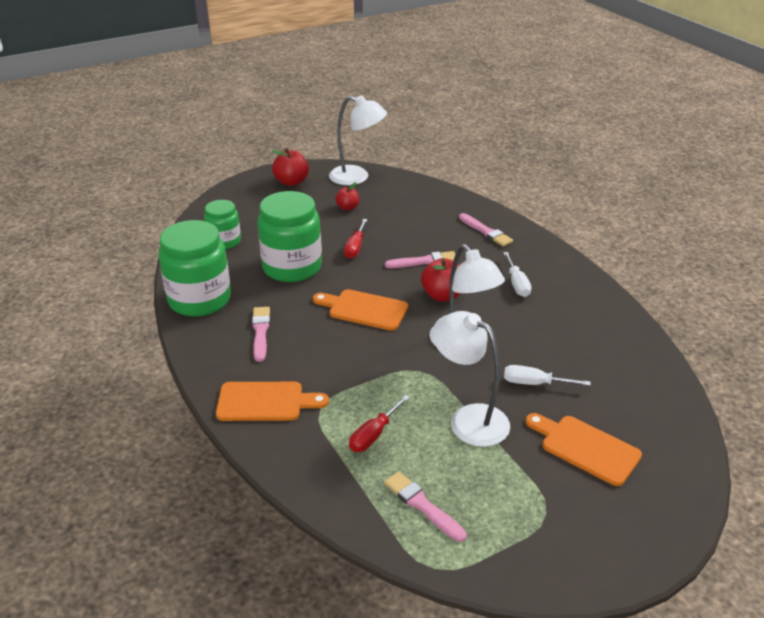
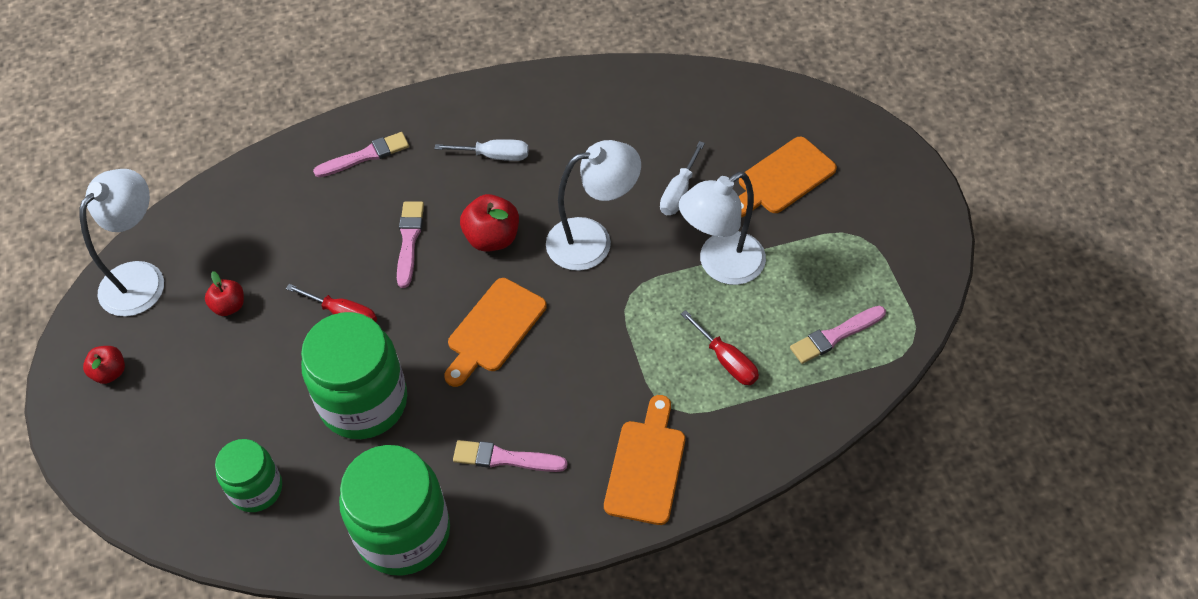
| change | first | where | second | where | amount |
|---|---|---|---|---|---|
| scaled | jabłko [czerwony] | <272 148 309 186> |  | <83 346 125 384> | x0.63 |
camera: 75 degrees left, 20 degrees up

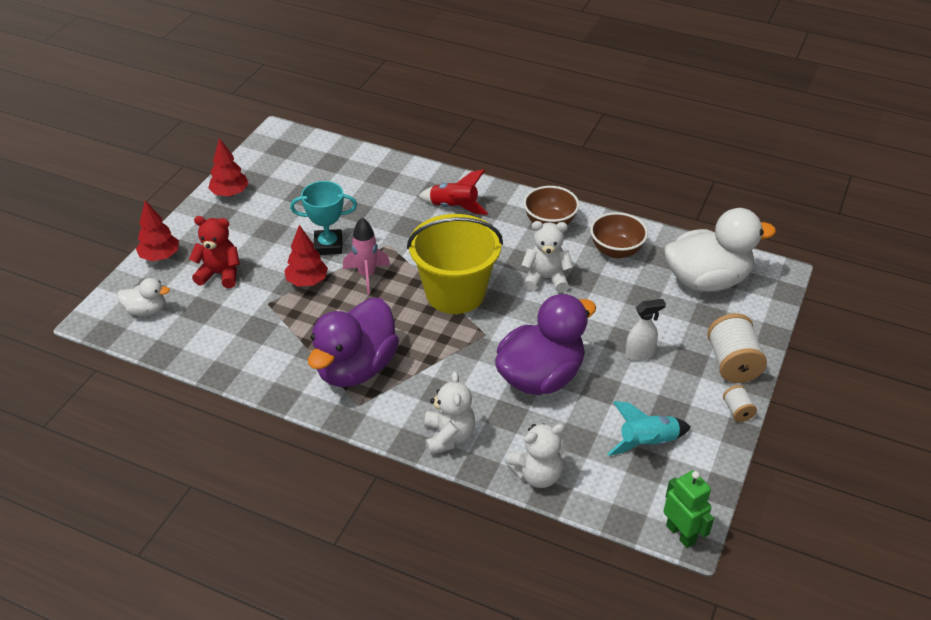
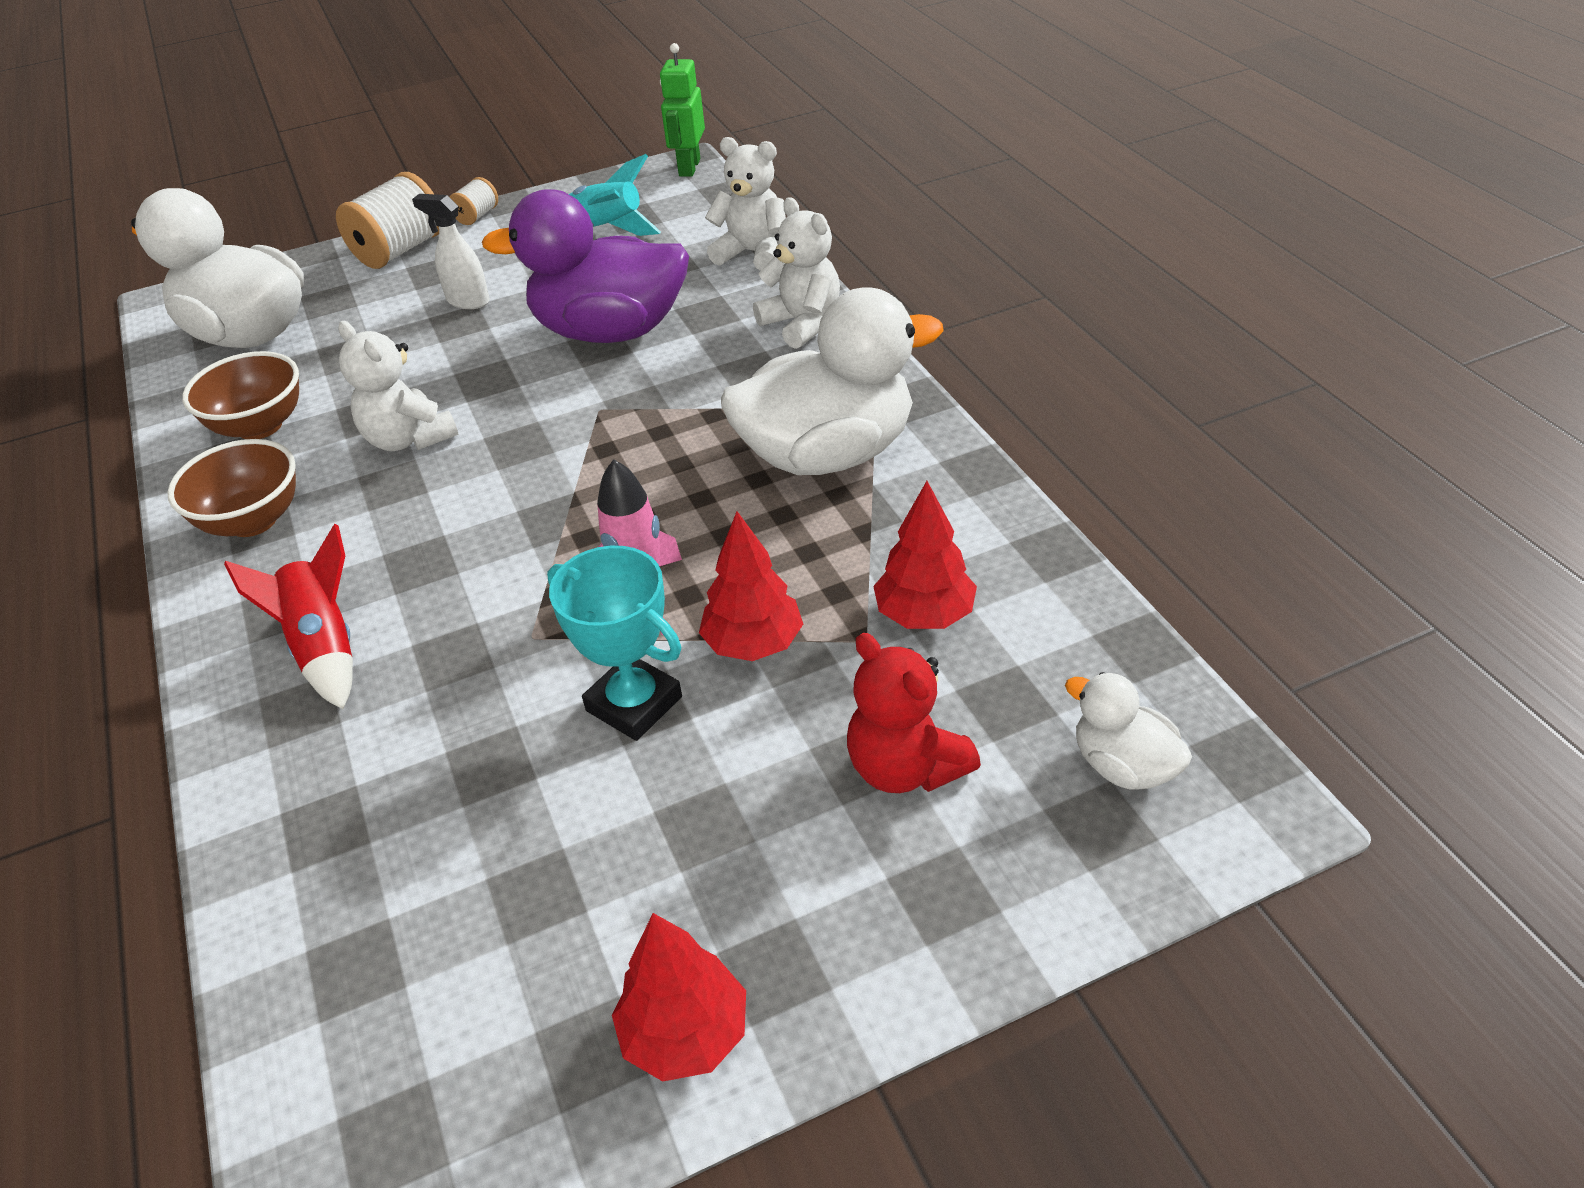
| change | first | where | second | where | amount |
|---|---|---|---|---|---|
| shifted | drzewko [czerwony] | <136 200 179 261> |  | <873 481 977 629> |  |
| repainted | kaczka [fioletowy] | <308 298 399 387> | kaczka [biały] | <721 287 944 475> |  |
| gone | wiadro [żółty] | <407 214 503 314> |  |  |  |
| rotated | miś [biały] | <424 371 475 455> |  | <753 197 840 349> | 105 degrees clockwise |
camera: 135 degrees left, 0 degrees up

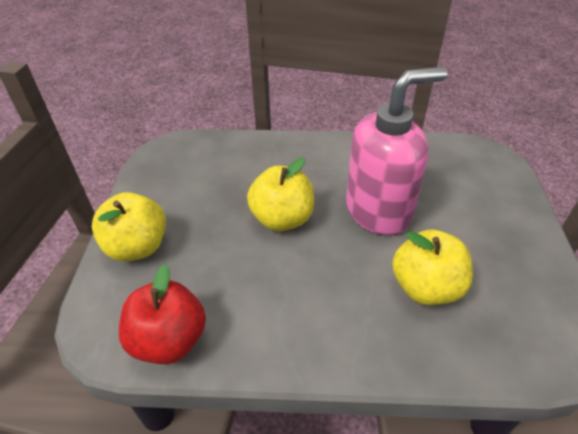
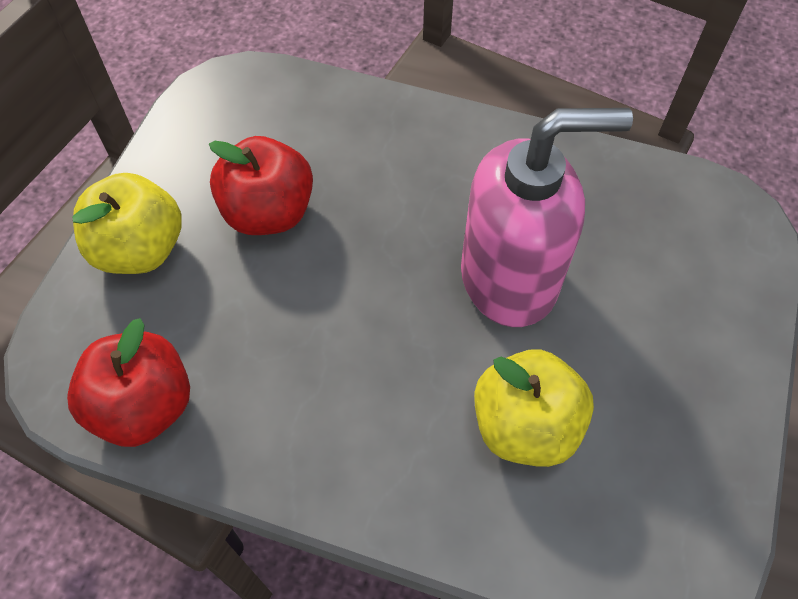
| change | first | where | second | where | amount |
|---|---|---|---|---|---|
| gone | jabłko [żółty] | <247 158 314 231> |  |  |  |
| new |  |  | jabłko [czerwony] | <209 136 313 235> |  |
camera: 15 degrees right, 15 degrees up

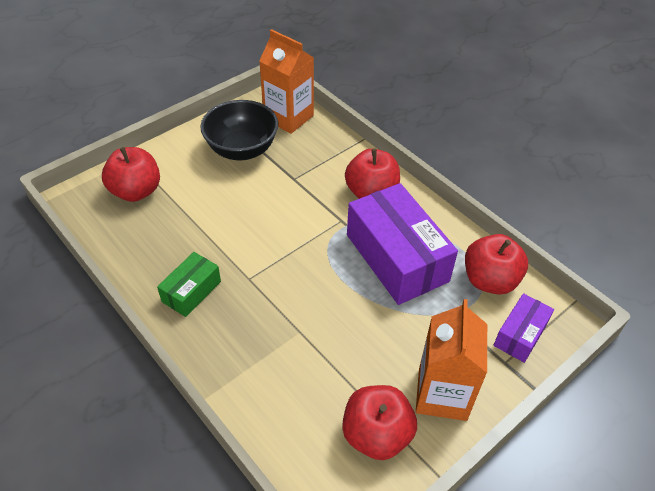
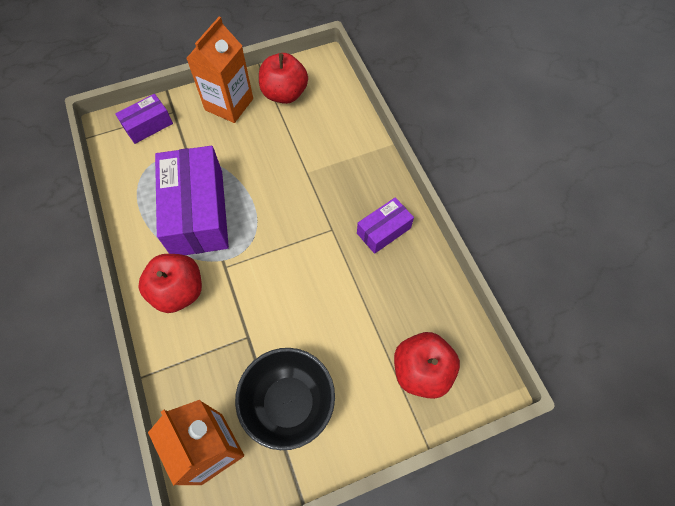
| change | first | where | second | where | amount |
|---|---|---|---|---|---|
| repainted | pudełko [zielony] | <157 252 221 317> | pudełko [fioletowy] | <357 197 414 254> |  |
| gone | jabłko [czerwony] | <465 234 528 295> |  |  |  |
camera: 160 degrees left, 15 degrees up

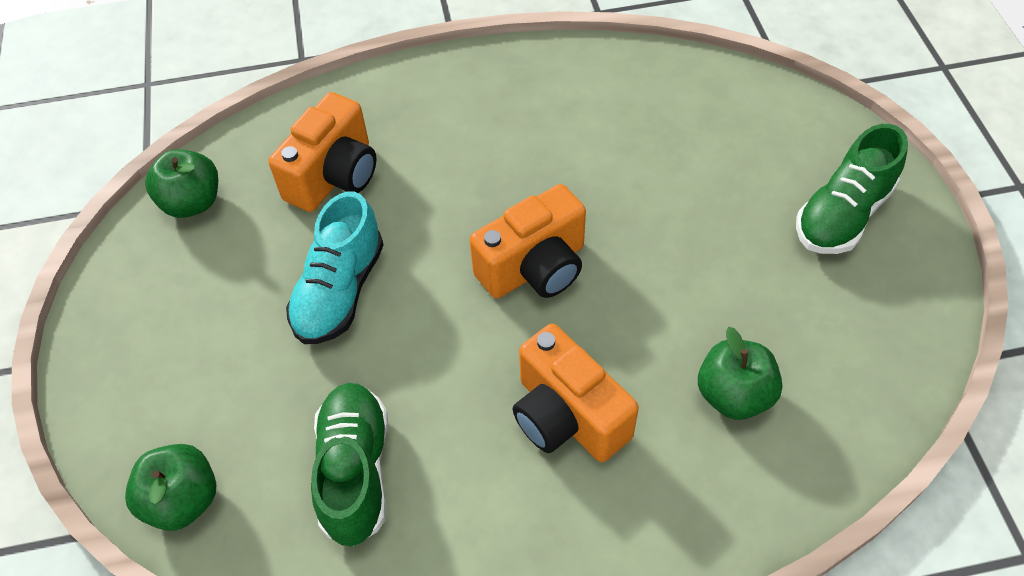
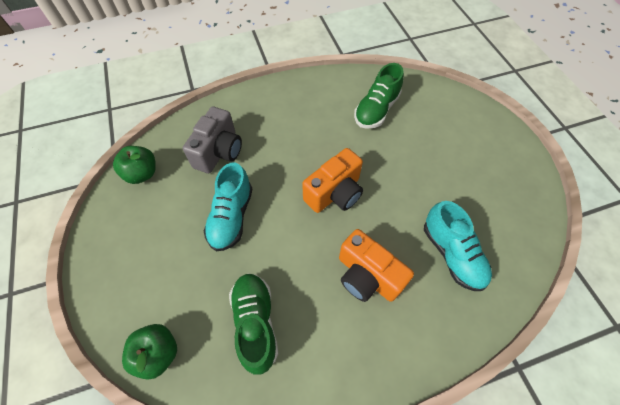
| change | first | where | second | where | amount |
|---|---|---|---|---|---|
| repainted | aparat fotograficzny [pomarańczowy] | <268 92 376 212> | aparat fotograficzny [szary] | <183 107 242 174> |  |
| swapped | jabłko [zielony] | <698 327 782 420> | but [turkusowy] | <424 201 492 291> |  |
| shifted | but [zielony] | <796 124 908 254> |  | <354 63 404 129> |  |
camera: 10 degrees left, 5 degrees up

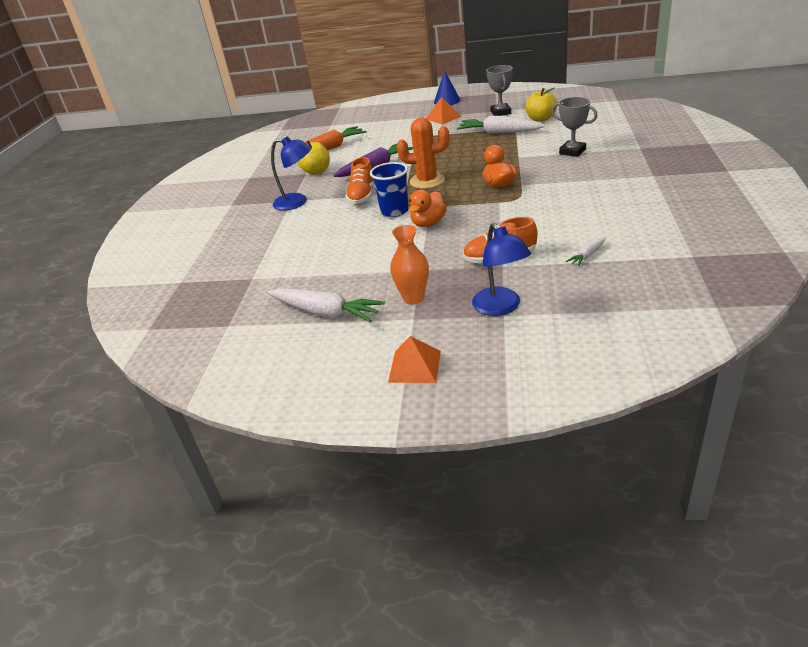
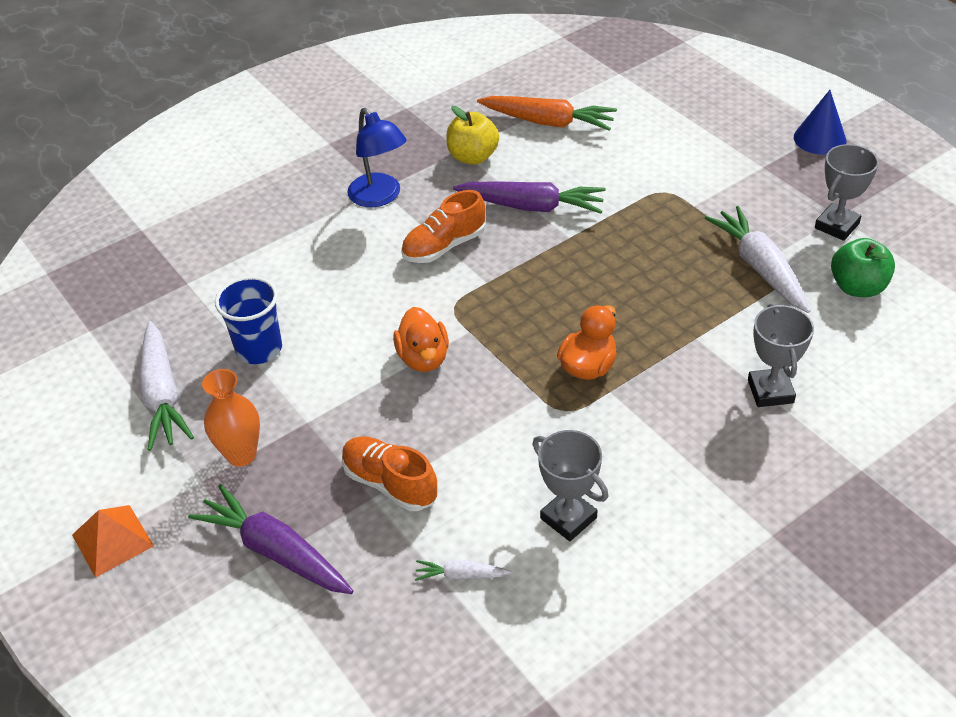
| change | first | where | second | where | amount |
|---|---|---|---|---|---|
| shifted | szklanka [niebieski] | <370 162 409 217> |  | <215 276 282 364> |  |
| gone | kaktus [pomarańczowy] | <397 117 449 189> |  |  |  |
| rotated | kaczka [pomarańczowy] | <409 190 447 227> |  | <393 307 449 372> | 90 degrees counterclockwise |
| gone | piramida [pomarańczowy] | <426 97 462 124> |  |  |  |
| swapped | lampka [niebieski] | <472 223 531 316> | marchewka [fioletowy] | <188 484 353 594> |  |
| repainted | jabłko [żółty] | <526 88 557 122> | jabłko [zielony] | <831 238 895 297> |  |
| new |  |  | puchar [szary] | <532 430 609 541> |  |
camera: 45 degrees right, 10 degrees up

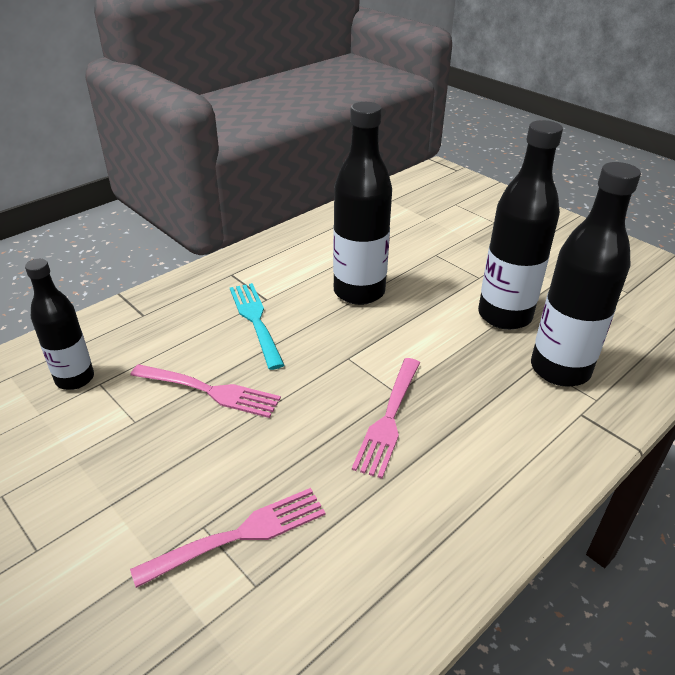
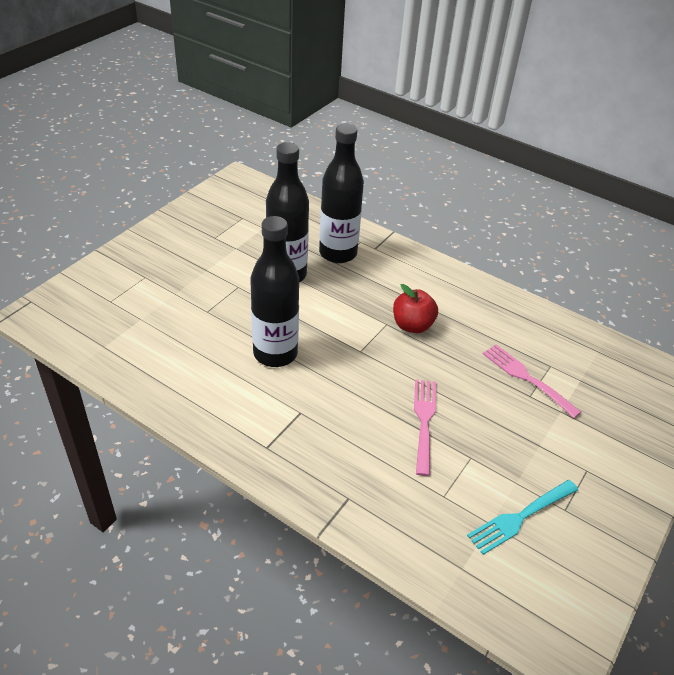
| change | first | where | second | where | amount |
|---|---|---|---|---|---|
| gone | butelka [czarny] | <25 259 94 390> |  |  |  |
| shifted | widelec [turkusowy] | <230 283 284 370> |  | <467 480 578 555> |  |
| swapped | widelec [różowy] | <352 358 420 479> | jabłko [czerwony] | <393 284 438 333> |  |
camera: 105 degrees left, 5 degrees up

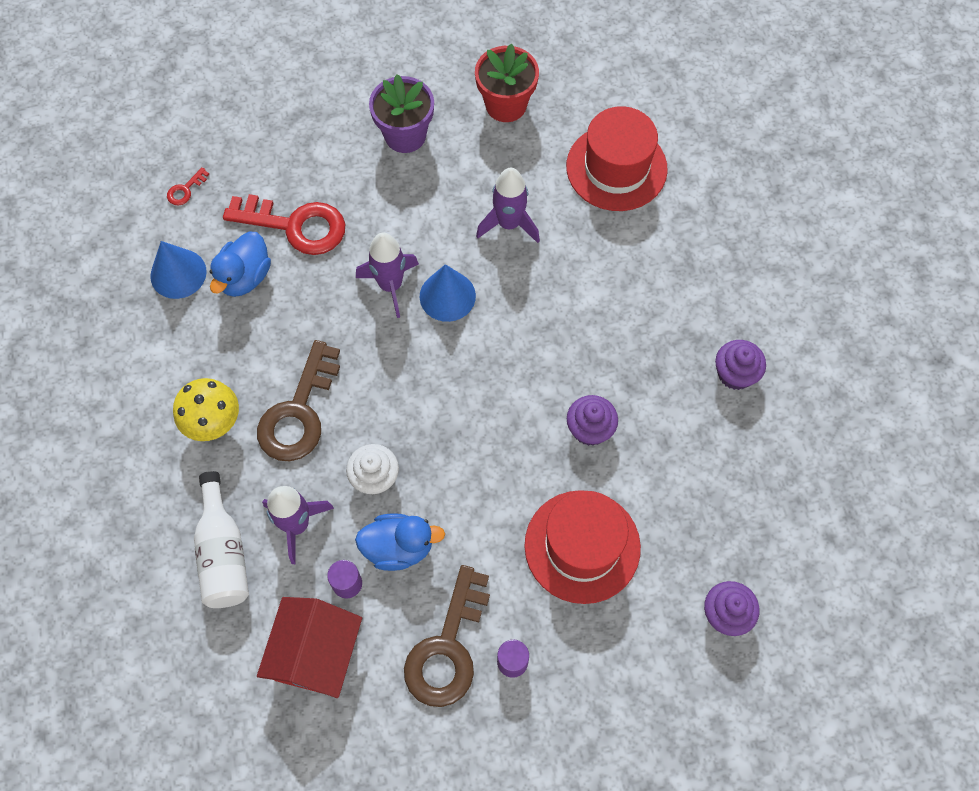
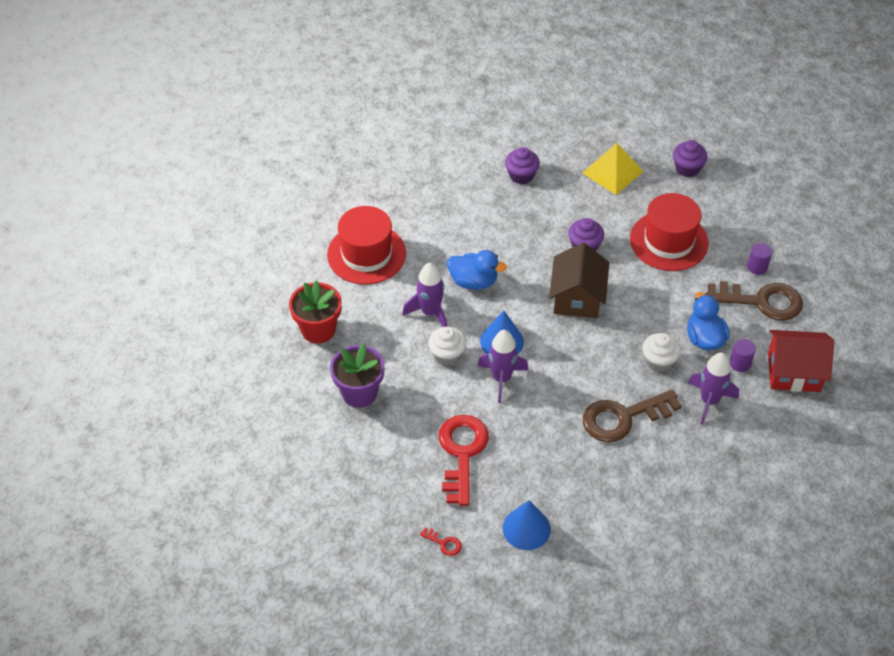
| change | first | where | second | where | amount |
|---|---|---|---|---|---|
| gone | grzyb [żółty] | <173 378 239 441> |  |  |  |
| gone | butelka [biały] | <194 471 249 608> |  |  |  |
| shifted | kaczka [niebieski] | <210 232 271 297> |  | <447 250 507 290> |  |
| rotated | klucz [brązowy] | <257 340 340 461> |  | <583 389 681 442> | 150 degrees clockwise |
| new |  |  | muffinka [biały] | <428 327 466 366> |  |
| new |  |  | domek [brązowy] | <549 243 609 318> |  |
| new |  |  | piramida [żółty] | <583 143 644 195> |  |
camera: 100 degrees left, 15 degrees down

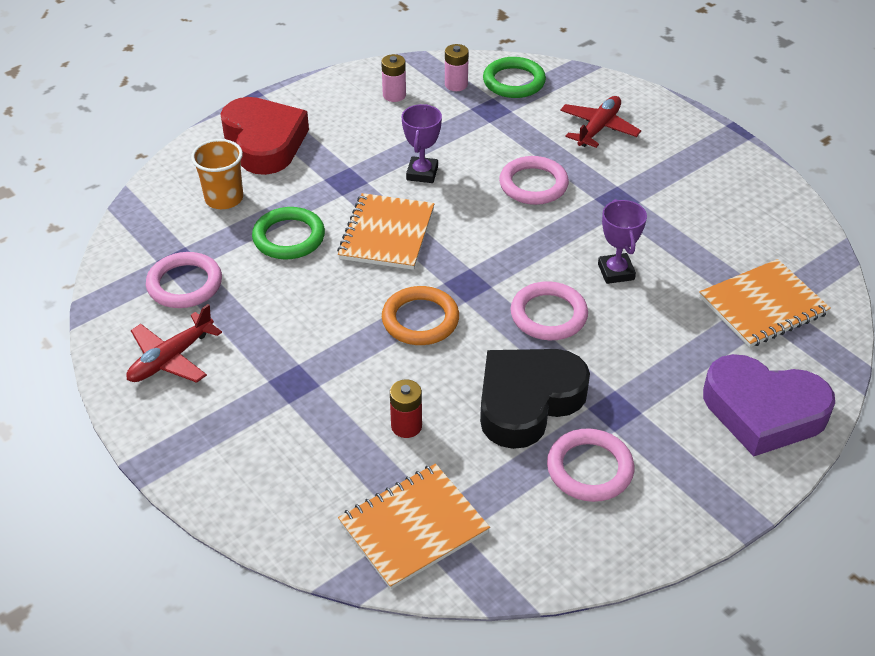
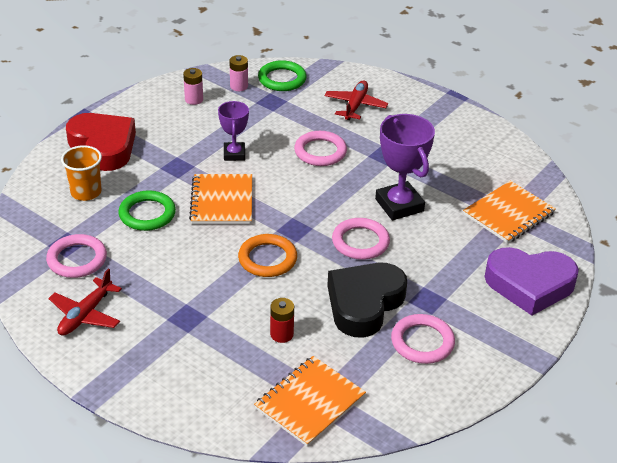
| change | first | where | second | where | amount |
|---|---|---|---|---|---|
| scaled | puchar [fioletowy] | <598 199 647 284> |  | <375 114 435 220> | x1.65 |
camera: 15 degrees left, 5 degrees down

